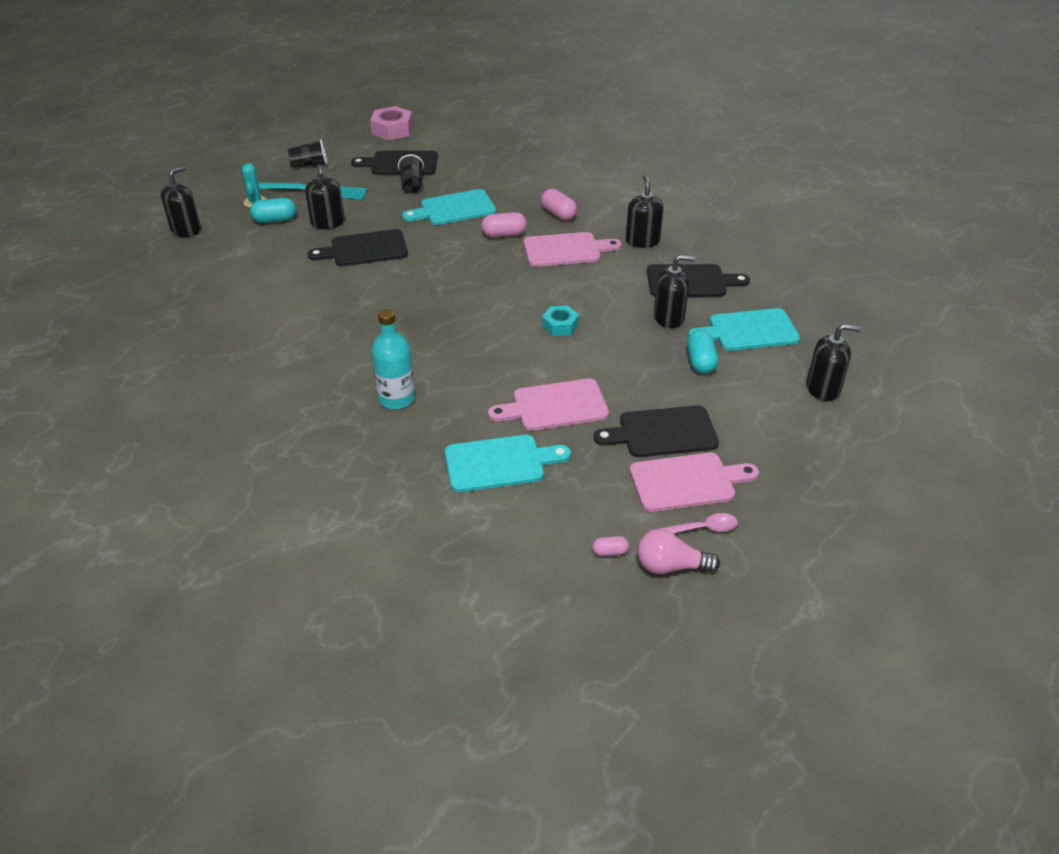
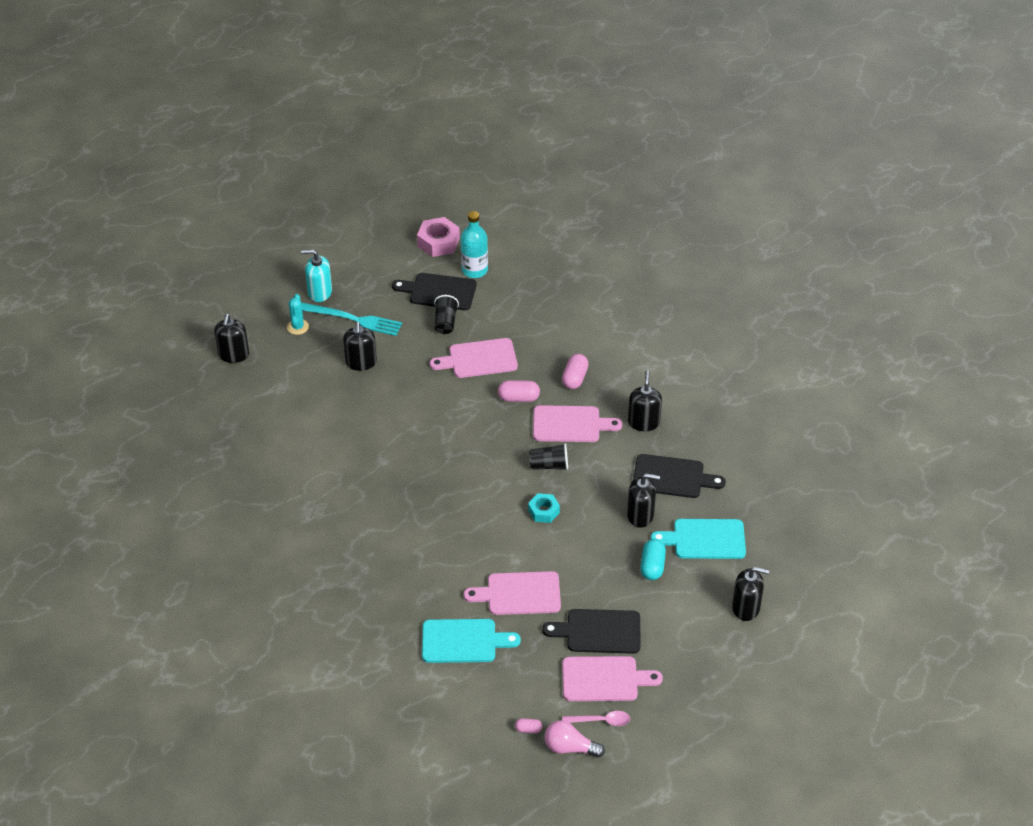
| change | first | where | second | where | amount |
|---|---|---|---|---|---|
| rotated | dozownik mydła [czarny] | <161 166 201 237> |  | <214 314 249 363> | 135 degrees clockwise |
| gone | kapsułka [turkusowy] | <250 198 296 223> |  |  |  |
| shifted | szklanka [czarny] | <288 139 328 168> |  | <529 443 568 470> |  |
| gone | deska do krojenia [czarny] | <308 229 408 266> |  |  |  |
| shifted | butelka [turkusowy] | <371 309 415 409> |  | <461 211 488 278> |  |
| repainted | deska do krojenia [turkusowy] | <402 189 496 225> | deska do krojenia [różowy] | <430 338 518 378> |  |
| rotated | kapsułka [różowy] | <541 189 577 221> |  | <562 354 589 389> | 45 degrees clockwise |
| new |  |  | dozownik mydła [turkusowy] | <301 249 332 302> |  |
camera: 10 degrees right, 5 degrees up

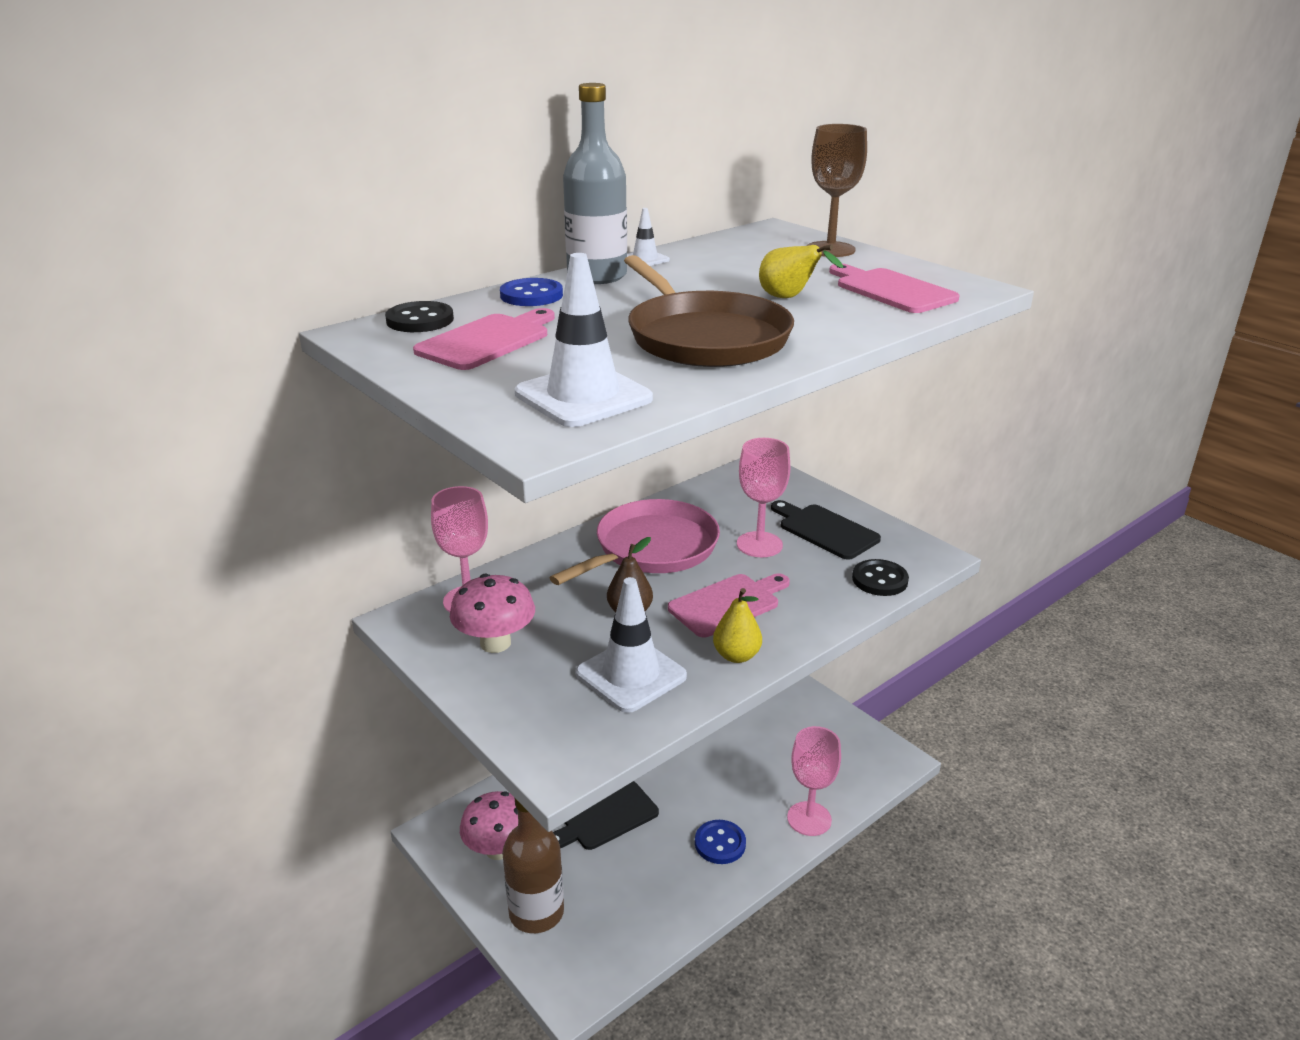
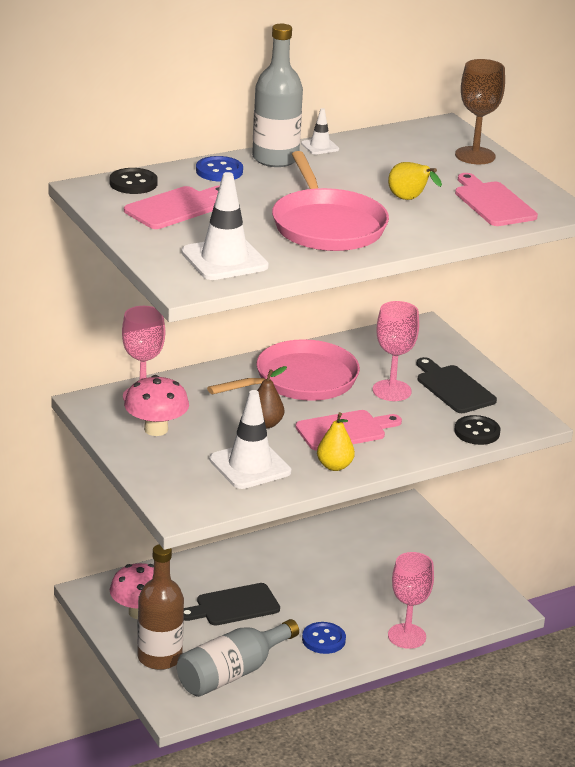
| change | first | where | second | where | amount |
|---|---|---|---|---|---|
| repainted | patelnia [brązowy] | <624 255 794 367> | patelnia [różowy] | <272 151 389 251> |  |
| new |  |  | butelka [szary] | <177 619 299 697> |  |
camera: 10 degrees right, 0 degrees up

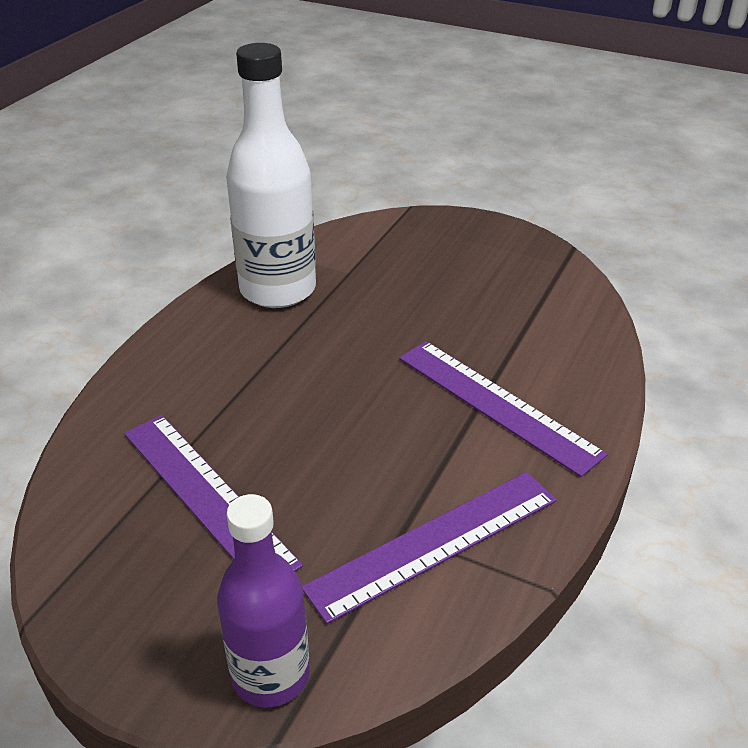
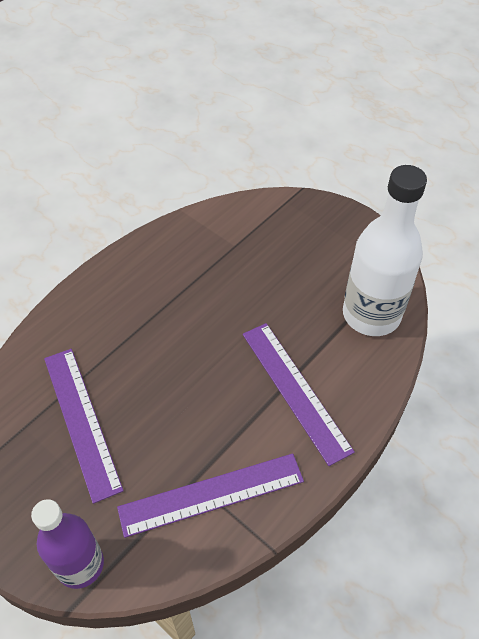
| change | first | where | second | where | amount |
|---|---|---|---|---|---|
| shifted | butelka [biały] | <226 43 316 308> |  | <343 165 427 336> |  |
camera: 15 degrees right, 15 degrees up

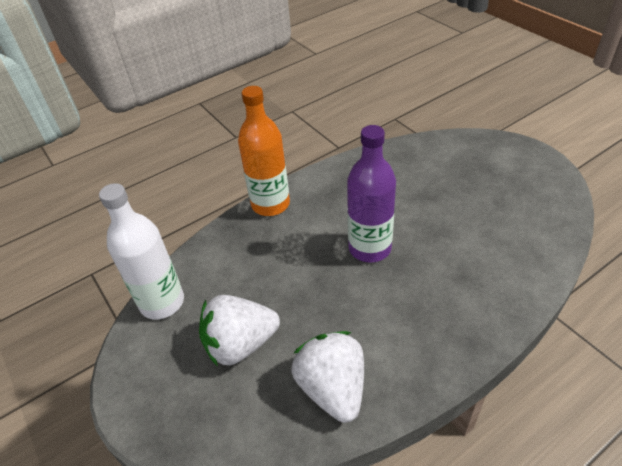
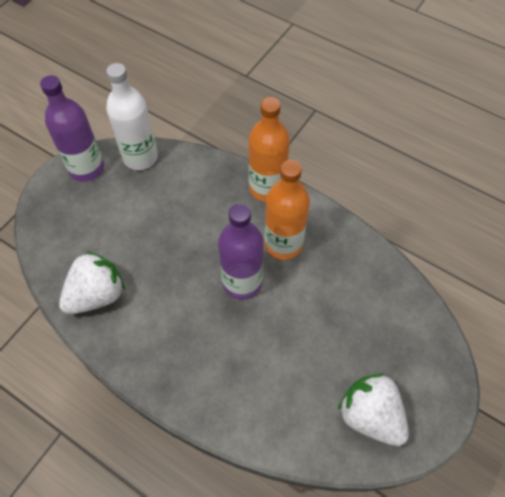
| change | first | where | second | where | amount |
|---|---|---|---|---|---|
| shifted | truskawka [biały] | <199 295 280 366> |  | <338 373 409 446> |  |
| new |  |  | butelka [fioletowy] | <40 75 104 182> |  |
| new |  |  | butelka [pomarańczowy] | <264 160 310 260> |  |
camera: 65 degrees right, 15 degrees up

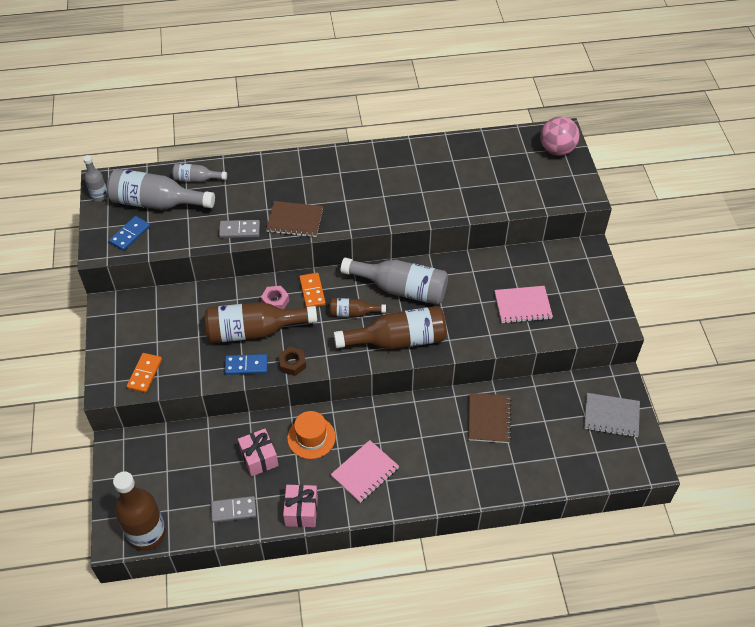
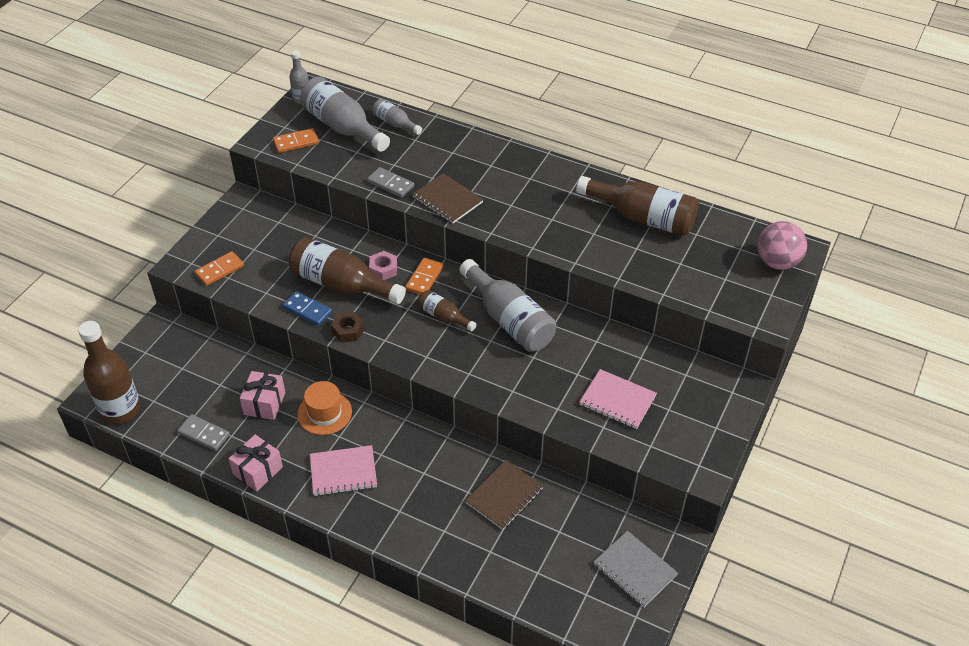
| change | first | where | second | where | amount |
|---|---|---|---|---|---|
| repainted | kostka domina [niebieski] | <109 216 150 251> | kostka domina [pomarańczowy] | <273 128 319 153> |  |
| shifted | butelka [brązowy] | <334 306 447 349> |  | <576 176 699 236> |  |
camera: 35 degrees right, 5 degrees down

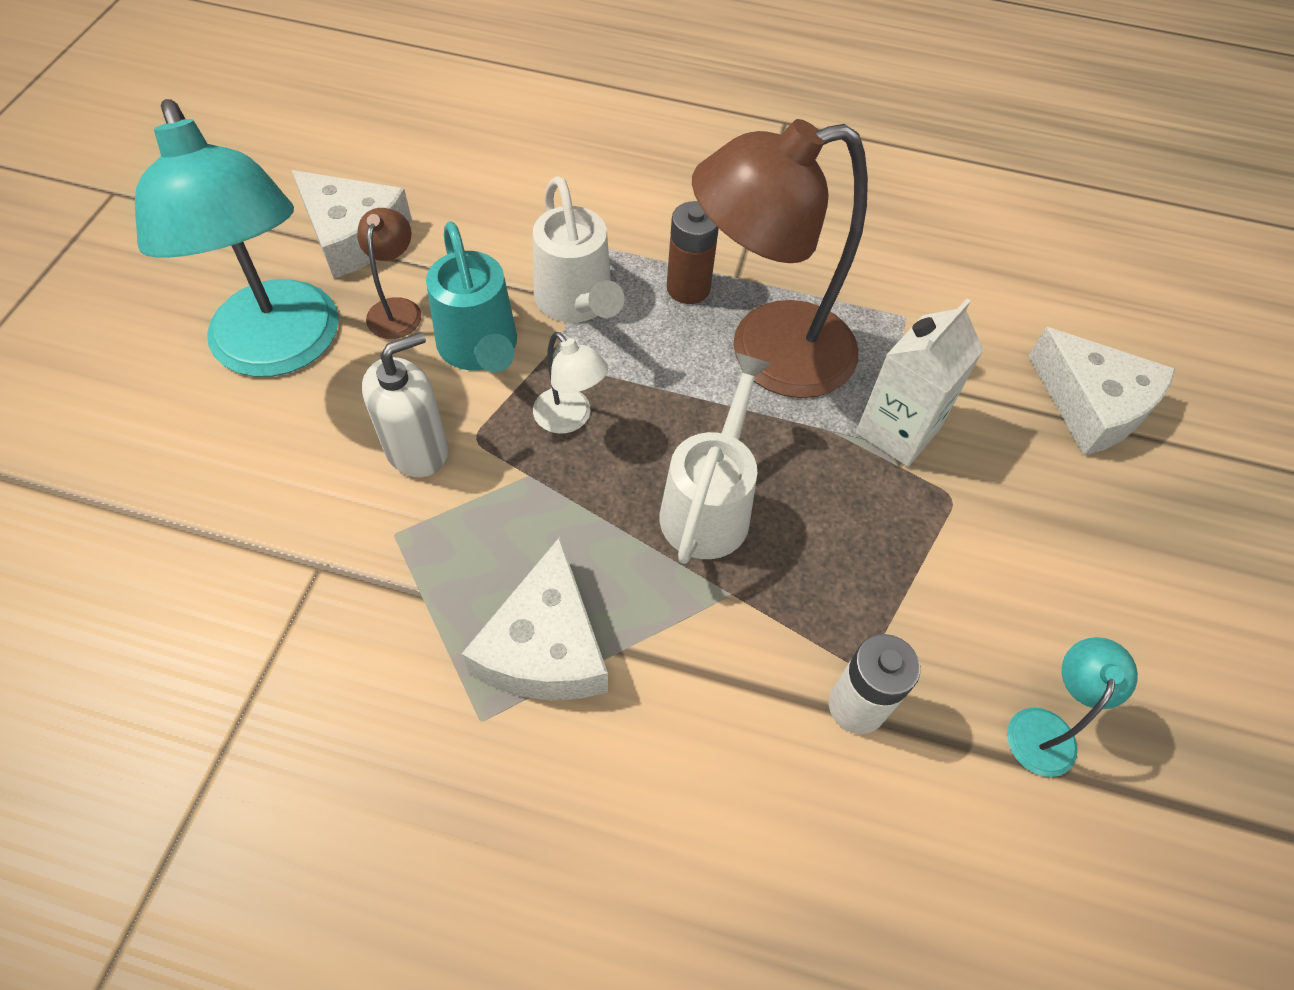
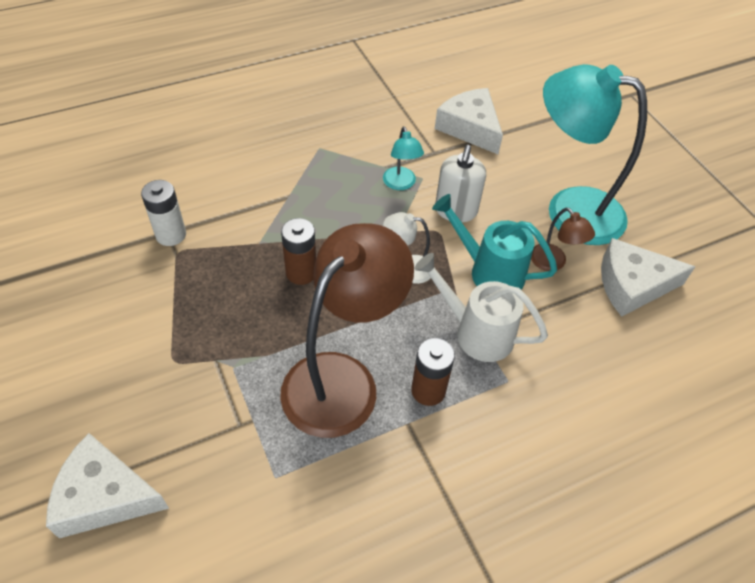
| change | first | where | second | where | amount |
|---|---|---|---|---|---|
| shifted | ser [biały] | <462 537 608 700> |  | <435 88 503 154> |  |
| swapped | konewka [biały] | <660 352 772 564> | bateria [brązowy] | <281 218 316 285> |  |
| gone | karton mleka [biały] | <856 298 983 467> |  |  |  |
| shifted | lampka [turkusowy] | <1007 637 1138 777> |  | <383 126 424 190> |  |
camera: 140 degrees right, 5 degrees down

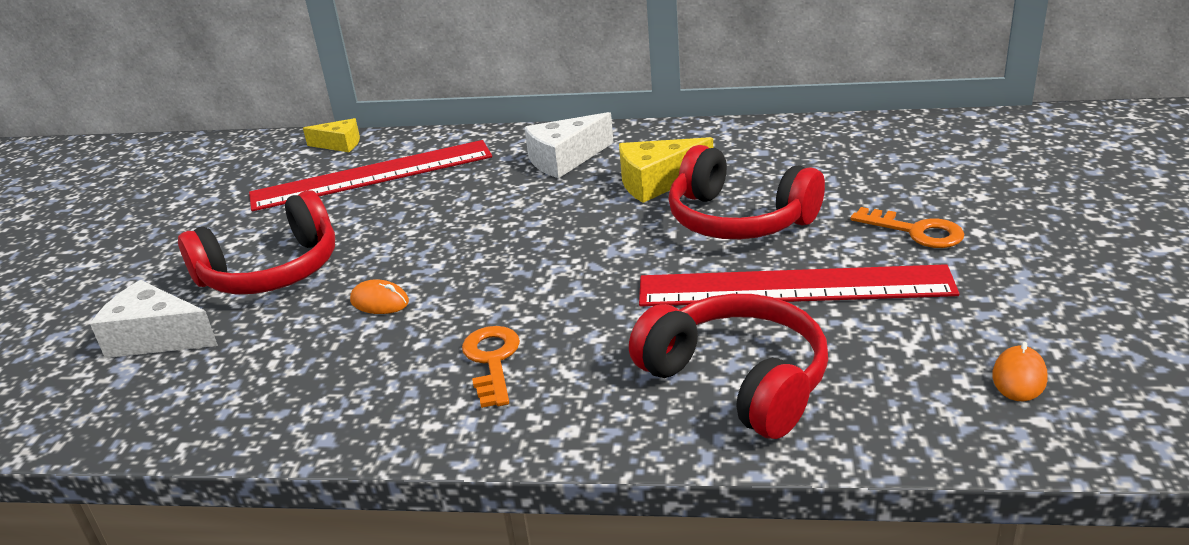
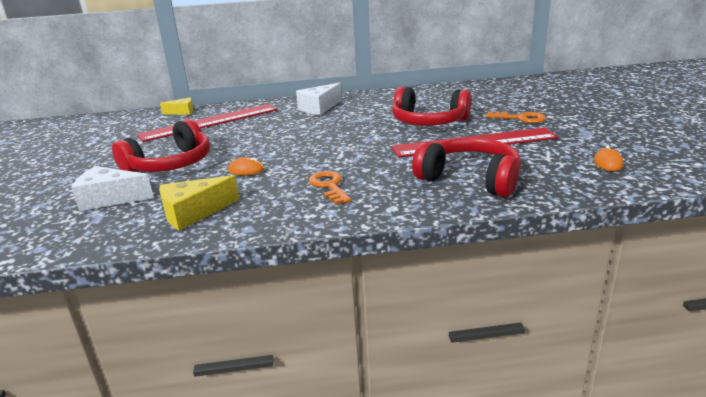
| change | first | where | second | where | amount |
|---|---|---|---|---|---|
| shifted | ser [żółty] | <619 137 713 203> |  | <159 175 239 231> |  |
camera: 15 degrees left, 5 degrees down

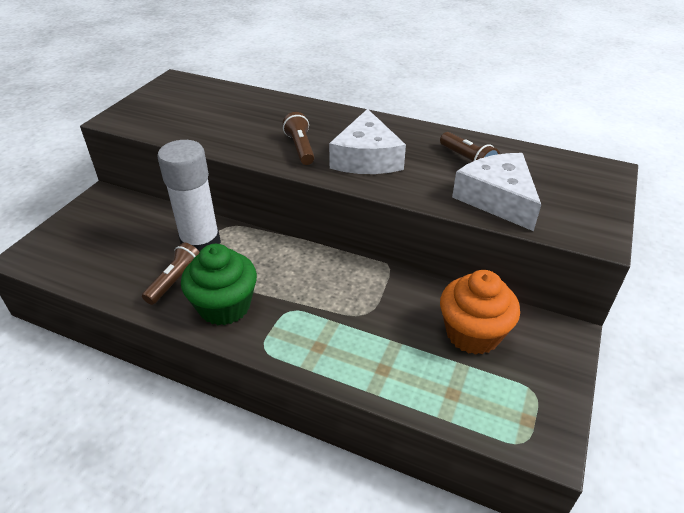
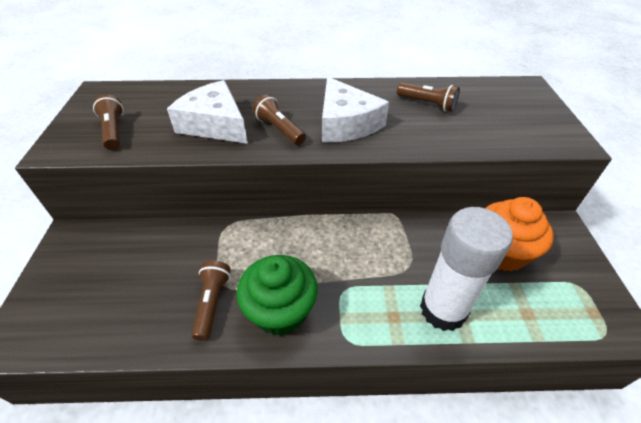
| change | first | where | second | where | amount |
|---|---|---|---|---|---|
| shifted | klej w sztyfcie [biały] | <157 140 221 252> |  | <420 207 513 331> |  |
| shifted | ser [biały] | <452 153 541 231> |  | <167 80 248 144> |  |
| new |  |  | latarka [brązowy] | <93 94 124 150> |  |
camera: 25 degrees left, 5 degrees up

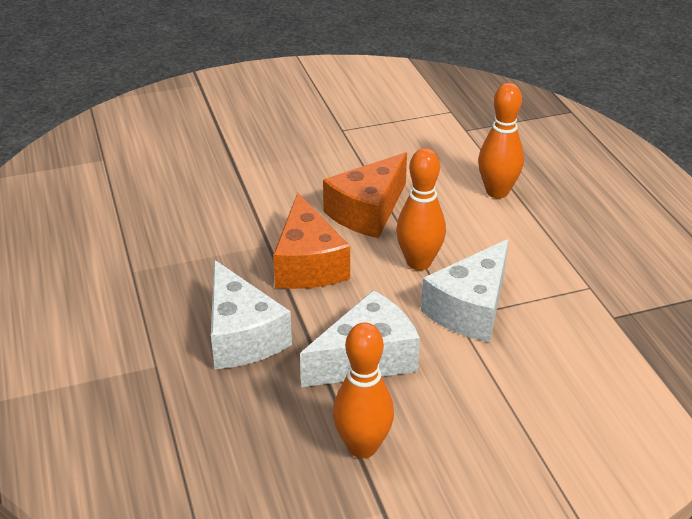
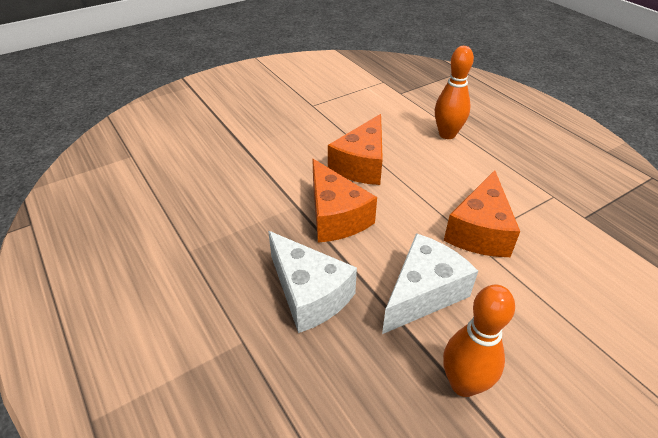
| change | first | where | second | where | amount |
|---|---|---|---|---|---|
| gone | kręgiel [pomarańczowy] | <396 148 446 270> |  |  |  |
| repainted | ser [biały] | <421 239 509 342> | ser [pomarańczowy] | <444 170 520 257> |  |
camera: 15 degrees left, 5 degrees up

